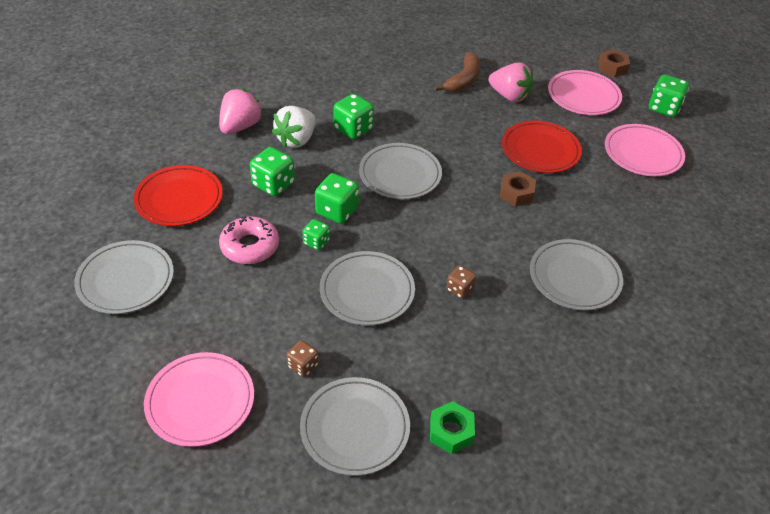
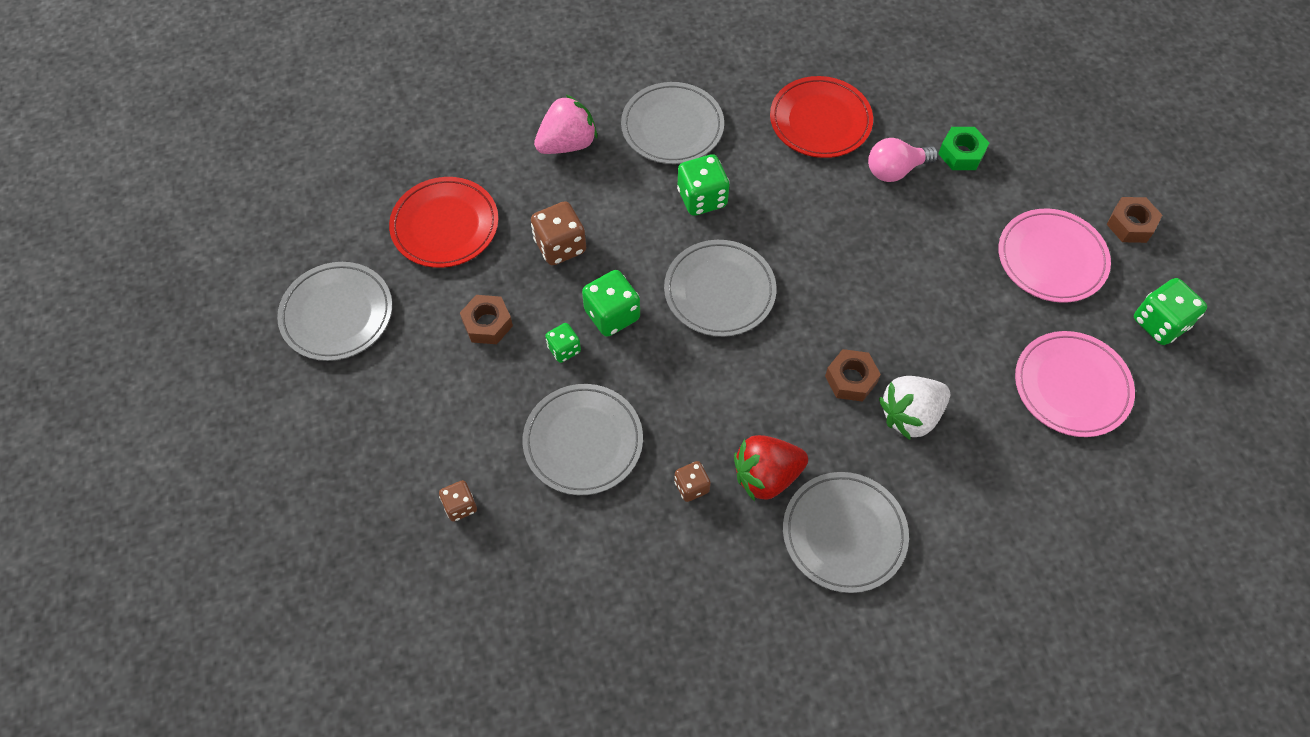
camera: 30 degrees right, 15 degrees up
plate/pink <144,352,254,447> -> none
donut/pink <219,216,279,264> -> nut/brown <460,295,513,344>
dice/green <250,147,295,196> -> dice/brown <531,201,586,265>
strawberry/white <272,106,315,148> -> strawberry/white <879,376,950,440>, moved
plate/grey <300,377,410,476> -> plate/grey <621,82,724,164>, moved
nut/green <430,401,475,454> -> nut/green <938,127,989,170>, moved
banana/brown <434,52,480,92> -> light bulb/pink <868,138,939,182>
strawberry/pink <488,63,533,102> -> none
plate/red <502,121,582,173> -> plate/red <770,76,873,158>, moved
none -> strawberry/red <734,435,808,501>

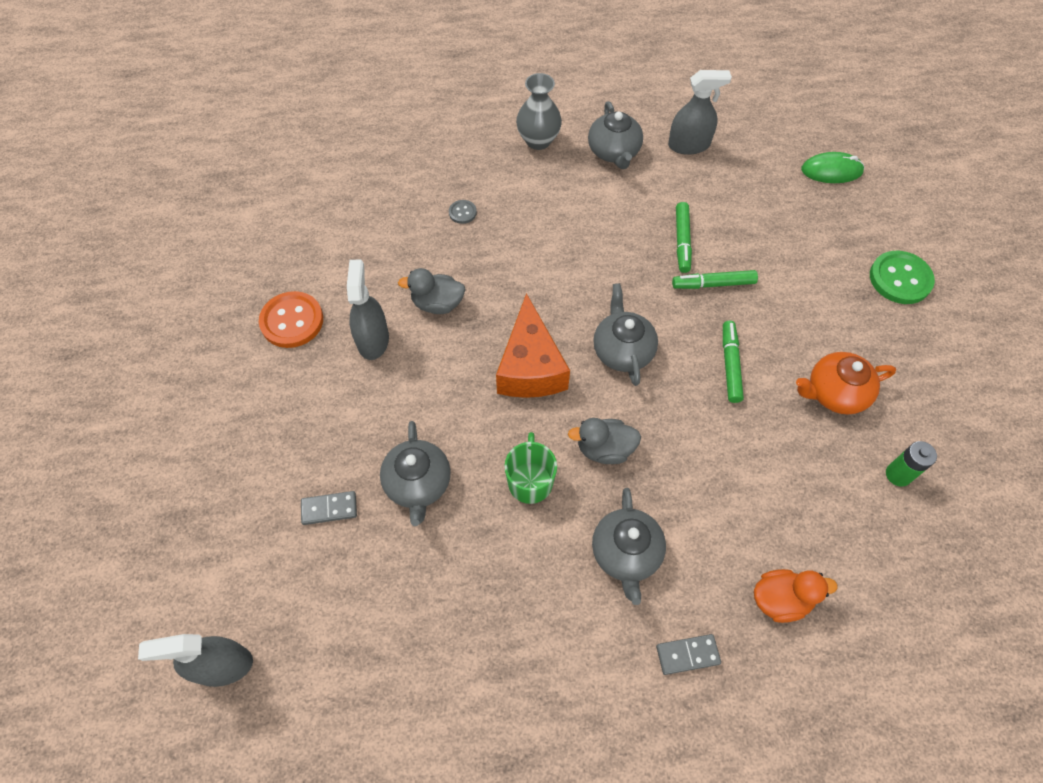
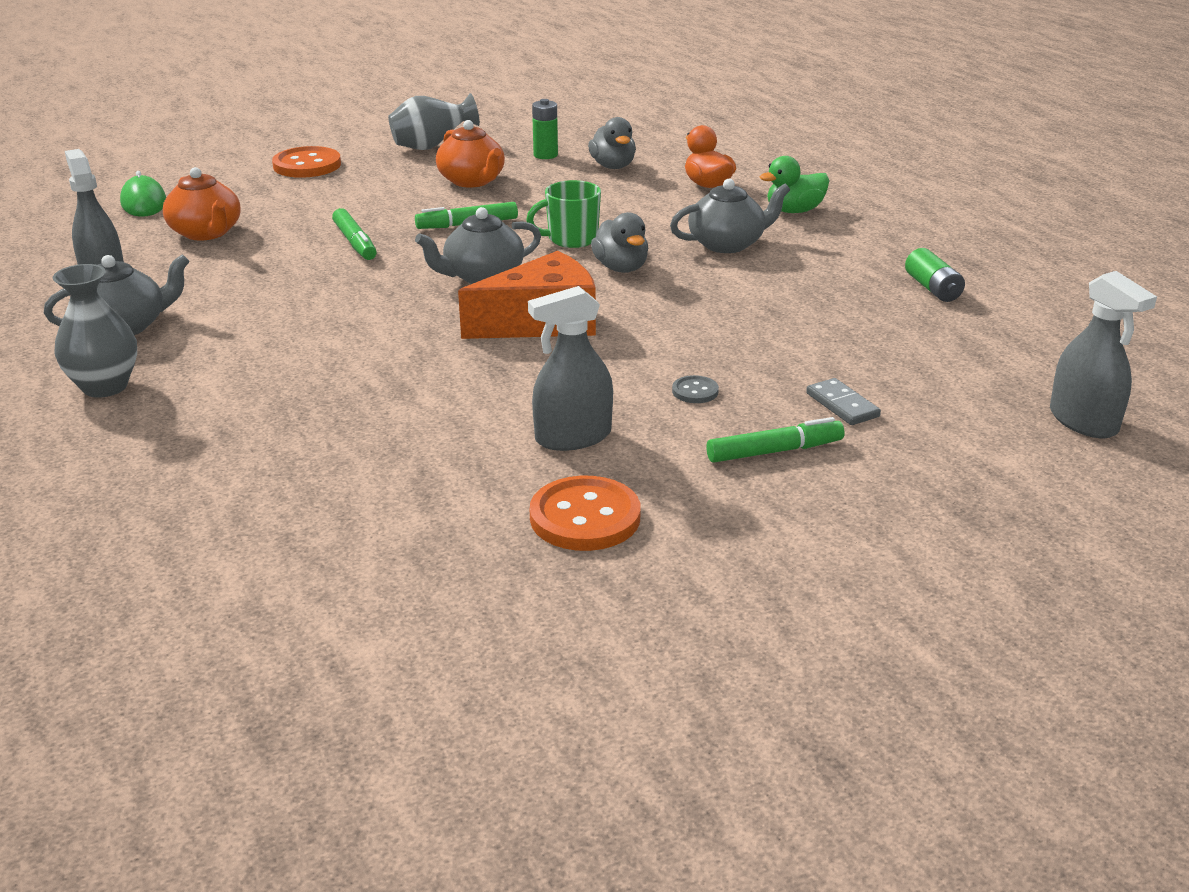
camera: 110 degrees left, 30 degrees down
teapot/grey <380,421,451,526> -> none
duck/grey <398,268,466,314> -> duck/grey <588,117,636,169>, moved
button/grey <449,200,477,224> -> button/grey <672,375,719,403>, moved
mug/green <504,432,557,504> -> mug/green <526,180,601,248>, moved
domino/grey <656,634,721,675> -> duck/green <760,156,829,213>
marker/green <676,202,692,273> -> marker/green <706,417,845,463>, moved
button/green <870,251,935,304> -> button/orange <272,146,341,178>
none -> teapot/orange <163,167,241,241>
none -> vase/grey <388,93,480,150>
none -> battery/green <905,248,965,302>

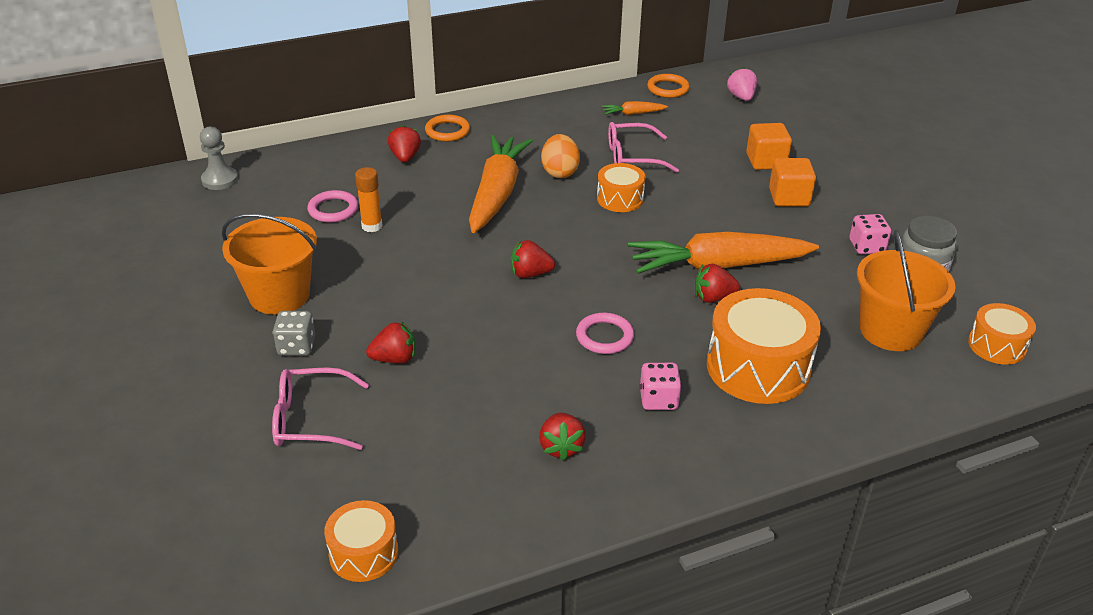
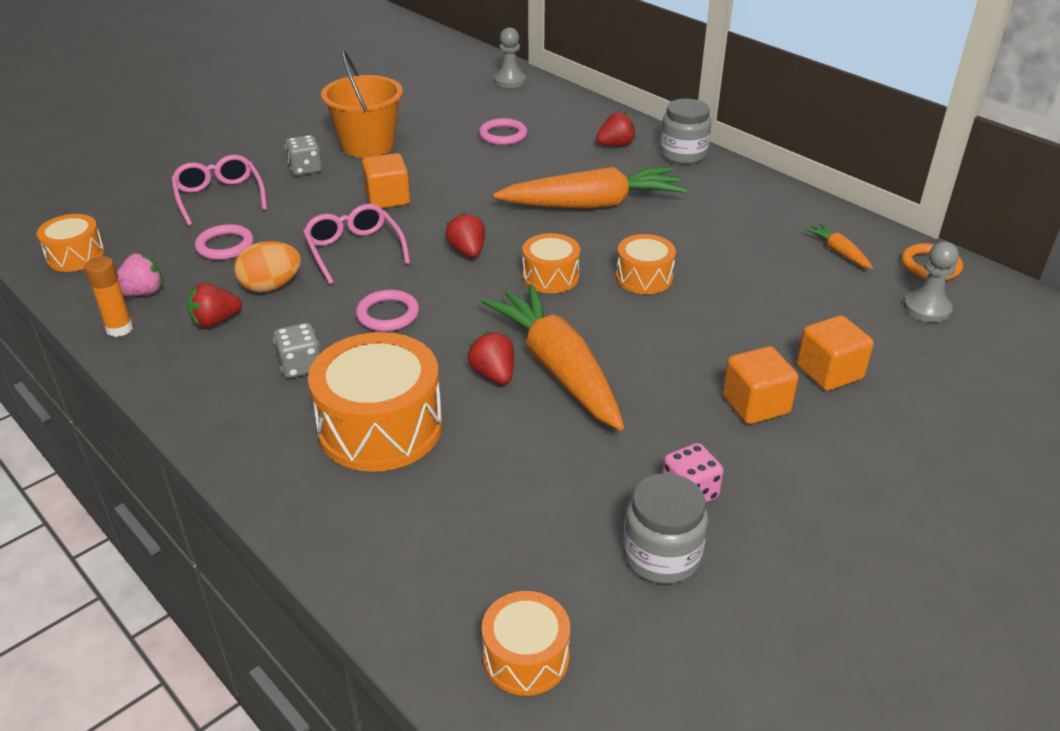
camera: 70 degrees right, 0 degrees up
glue stick/orange <355,167,383,232> -> glue stick/orange <84,256,133,337>, moved
strawberry/red <366,321,415,363> -> none
ring/orange <425,115,470,141> -> jar/grey <660,99,711,164>
egg/orange <541,134,580,178> -> egg/orange <234,241,301,293>, moved
glasses/pink <608,122,679,173> -> glasses/pink <303,204,410,285>, moved
dice/pink <640,363,682,410> -> dice/grey <273,323,321,378>
strawberry/pink <727,67,757,101> -> strawberry/pink <117,253,162,296>, moved
bucket/orange <857,230,956,351> -> none
none -> ring/pink <195,224,254,260>
none -> cube/orange <362,153,410,208>
none -> drum/orange <522,233,580,293>
none -> pawn/grey <904,242,959,323>

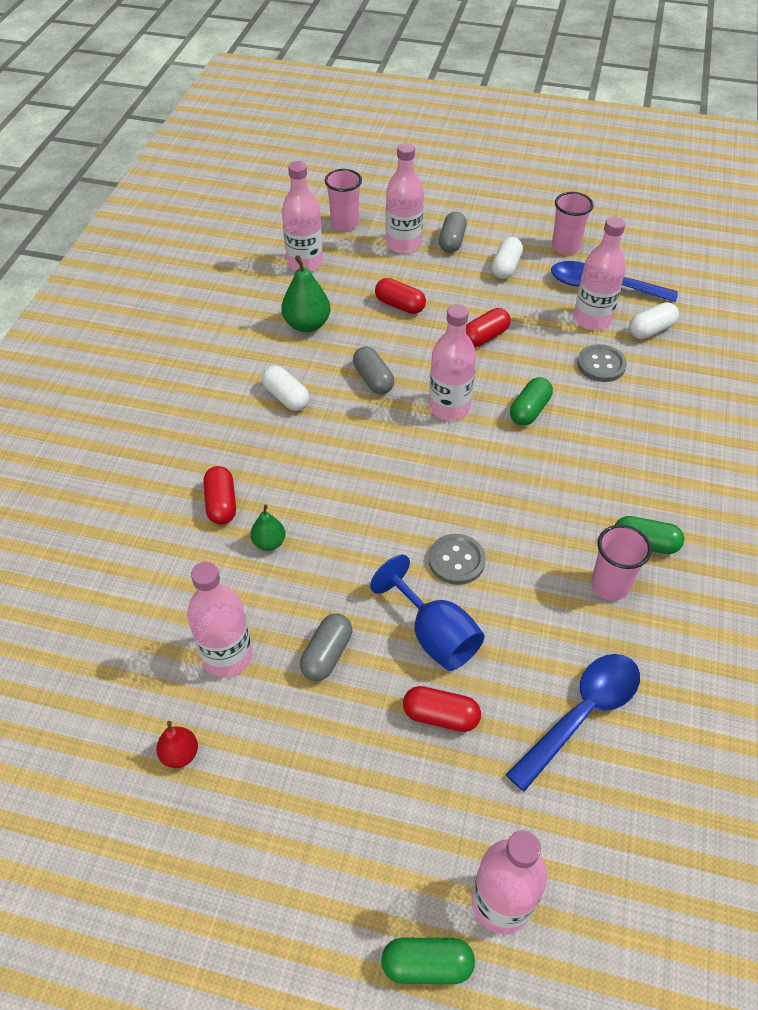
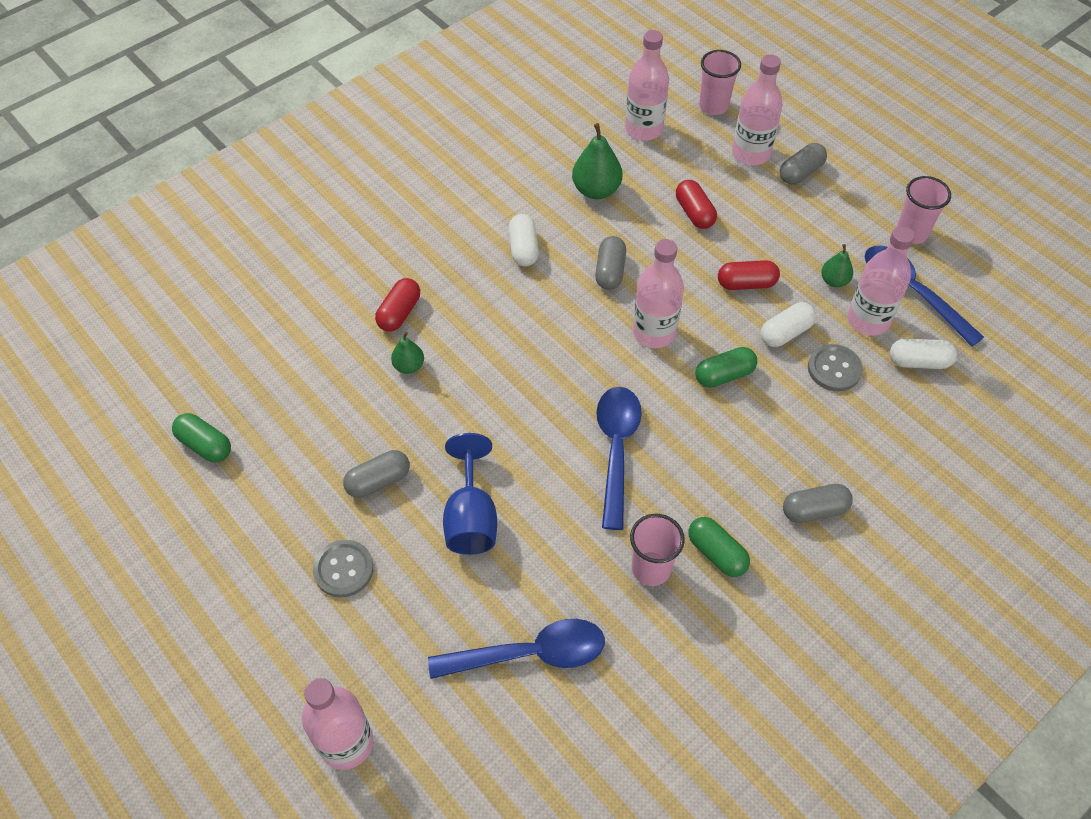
camera: 35 degrees right, 5 degrees up
pear/red <156,721,198,768> -> none
bottle/pink <187,562,253,678> -> none
capsule/green <381,938,475,984> -> capsule/green <172,413,231,462>, moved
capsule/red <403,686,481,732> -> none
button/grey <428,534,486,585> -> button/grey <313,540,374,598>, moved
capsule/white <492,237,523,279> -> capsule/white <761,302,816,347>, moved
none -> spoon/blue <596,387,642,530>
none -> capsule/grey <783,484,853,523>
none -> pear/green <821,244,853,287>

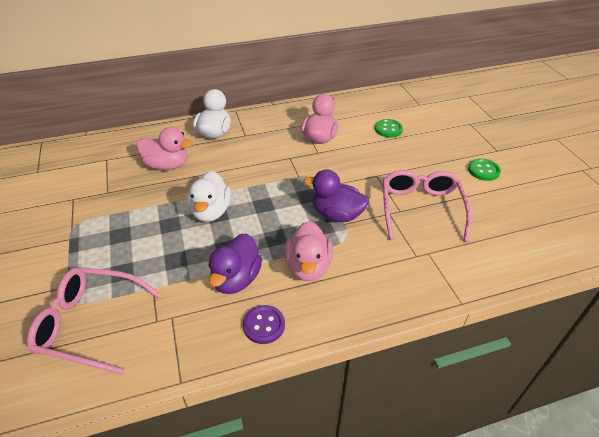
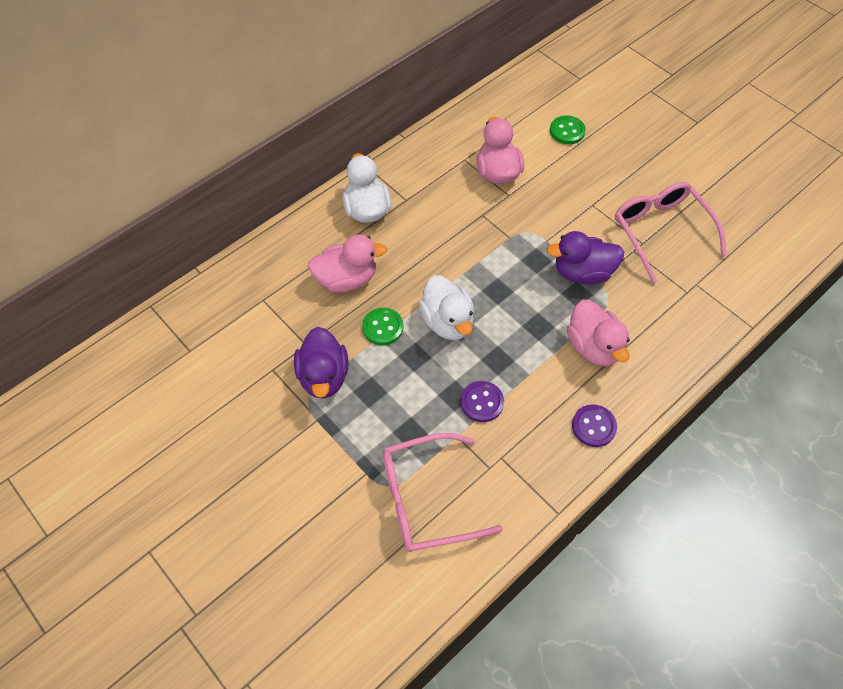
camera: 25 degrees left, 15 degrees up
duck/purple <208,233,262,294> -> duck/purple <294,327,348,398>, moved
button/green <468,159,501,181> -> button/green <362,308,403,345>, moved
none -> button/purple <461,381,504,422>

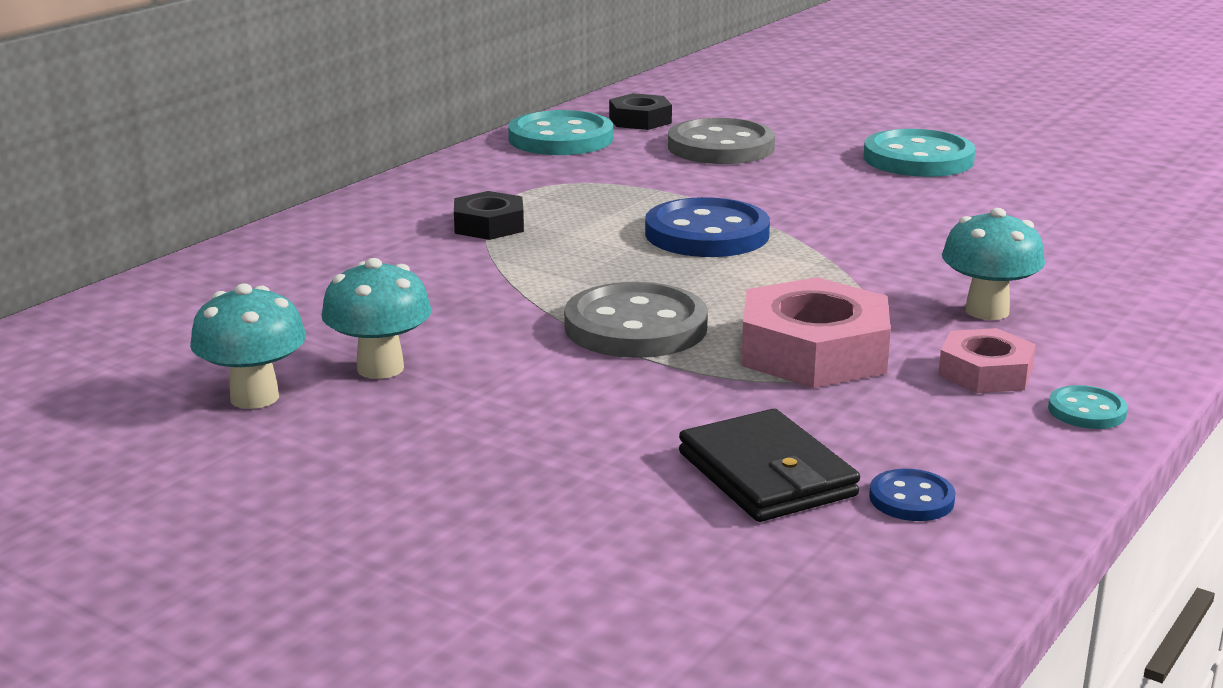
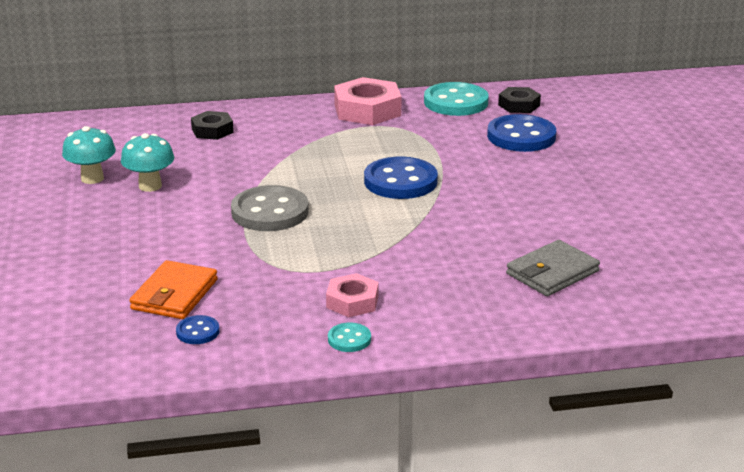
camera: 45 degrees right, 5 degrees up
nut/black <454,191,524,240> -> nut/black <191,111,234,140>, moved
button/grey <668,118,775,164> -> button/blue <487,114,556,152>
wallet/black <679,409,860,522> -> wallet/orange <129,260,218,319>
nut/pink <741,277,891,388> -> nut/pink <334,77,402,125>, moved
button/turquoise <864,129,975,177> -> none
mushroom/turquoise <942,208,1045,320> -> none
none -> wallet/grey <506,240,600,296>

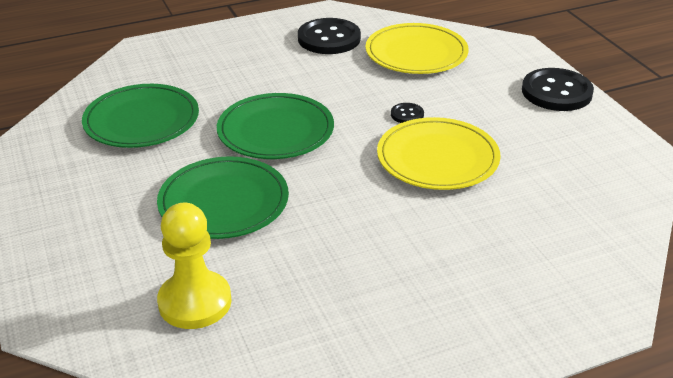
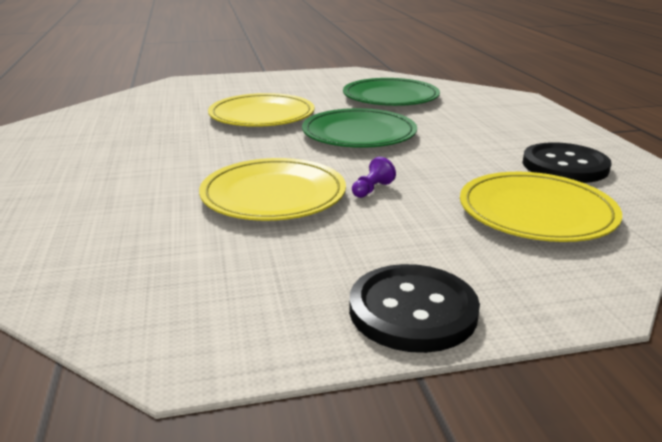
camera: 100 degrees right, 10 degrees down
plate/green <157,156,289,239> -> plate/yellow <208,93,315,127>
pawn/yellow <157,203,232,329> -> none
button/black <391,103,424,123> -> pawn/purple <352,157,396,198>

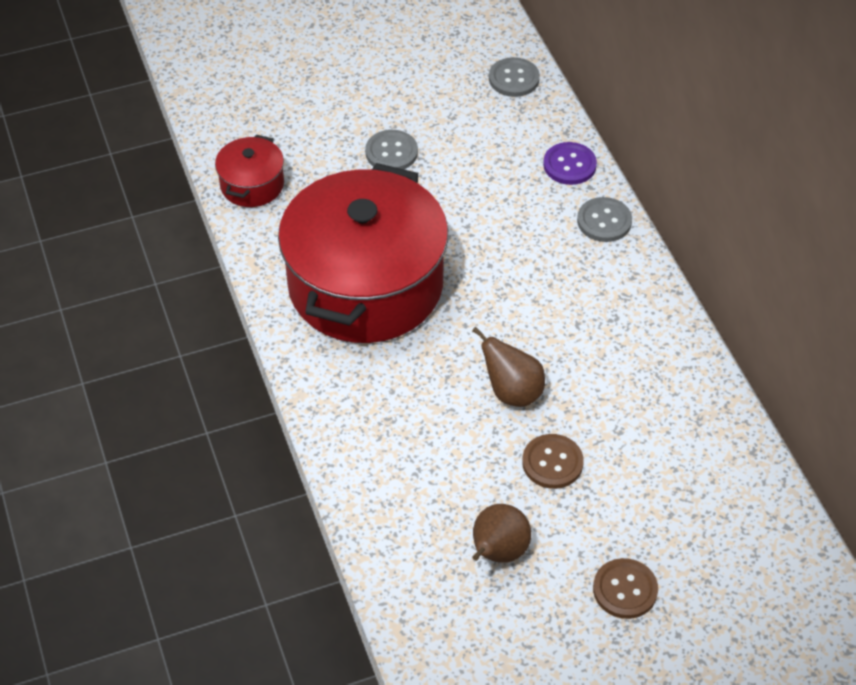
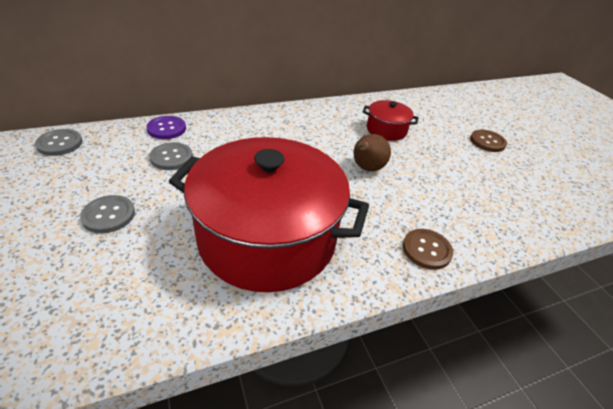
camera: 95 degrees left, 10 degrees down
pot/red <215,135,284,207> -> pot/red <363,100,418,141>, moved
pear/brown <472,504,531,563> -> none
button/brown <522,434,584,489> -> button/brown <403,229,453,270>, moved
button/grey <577,197,632,242> -> button/grey <149,142,193,170>, moved

